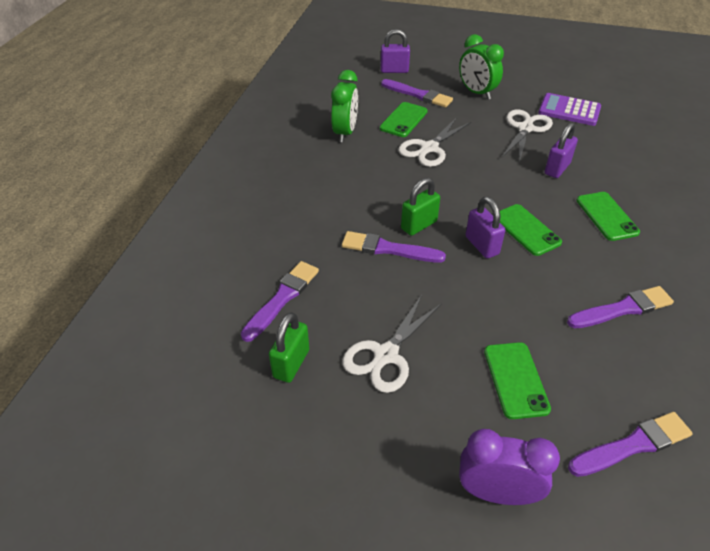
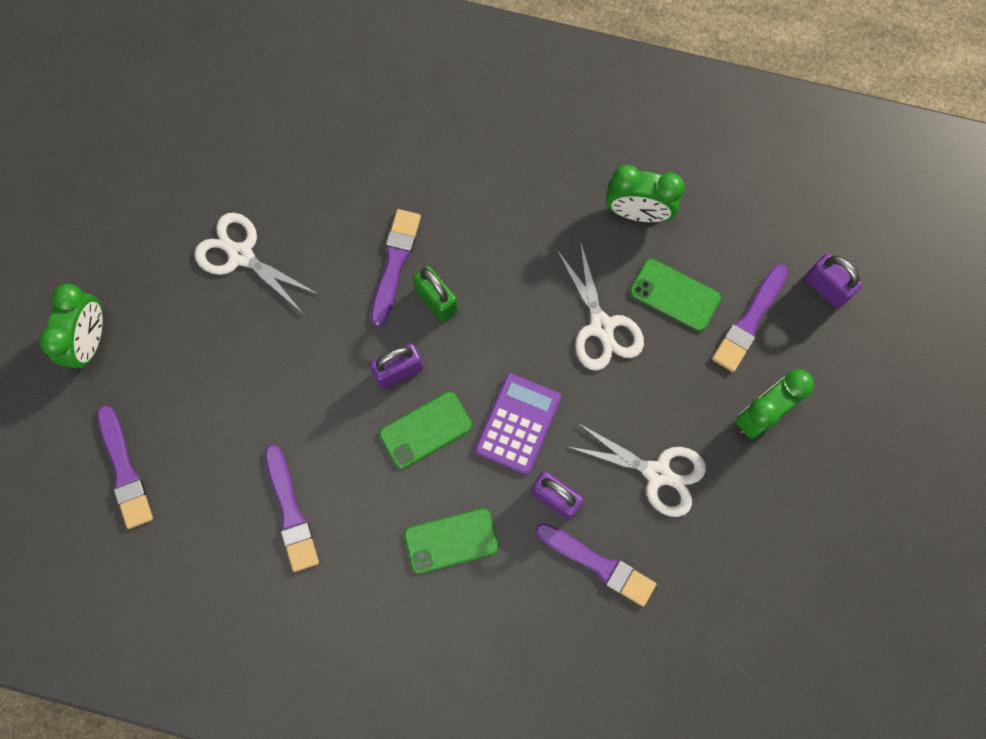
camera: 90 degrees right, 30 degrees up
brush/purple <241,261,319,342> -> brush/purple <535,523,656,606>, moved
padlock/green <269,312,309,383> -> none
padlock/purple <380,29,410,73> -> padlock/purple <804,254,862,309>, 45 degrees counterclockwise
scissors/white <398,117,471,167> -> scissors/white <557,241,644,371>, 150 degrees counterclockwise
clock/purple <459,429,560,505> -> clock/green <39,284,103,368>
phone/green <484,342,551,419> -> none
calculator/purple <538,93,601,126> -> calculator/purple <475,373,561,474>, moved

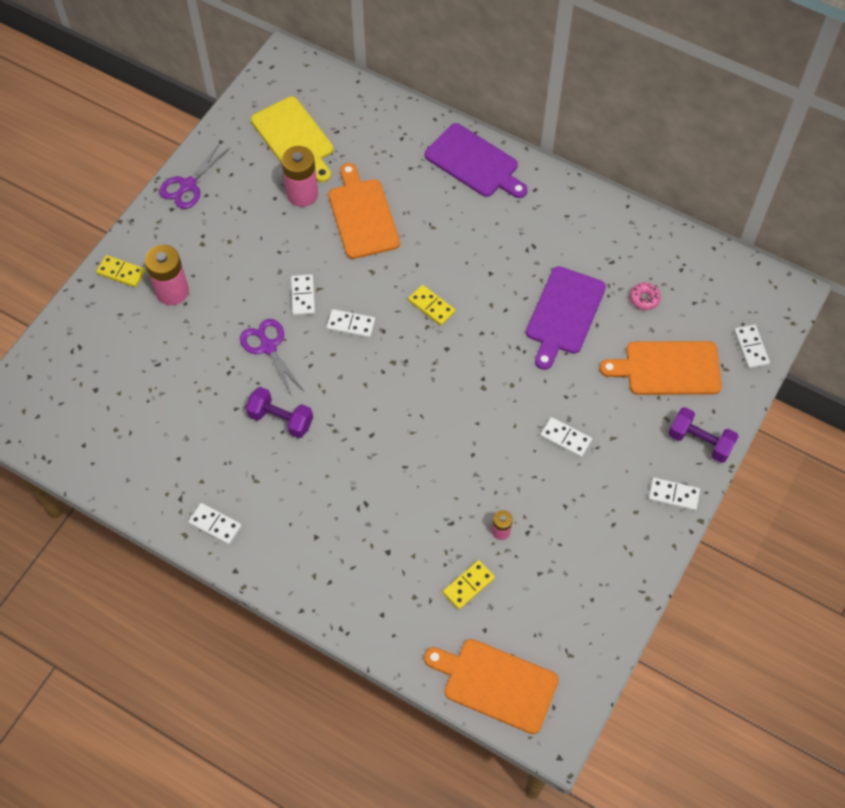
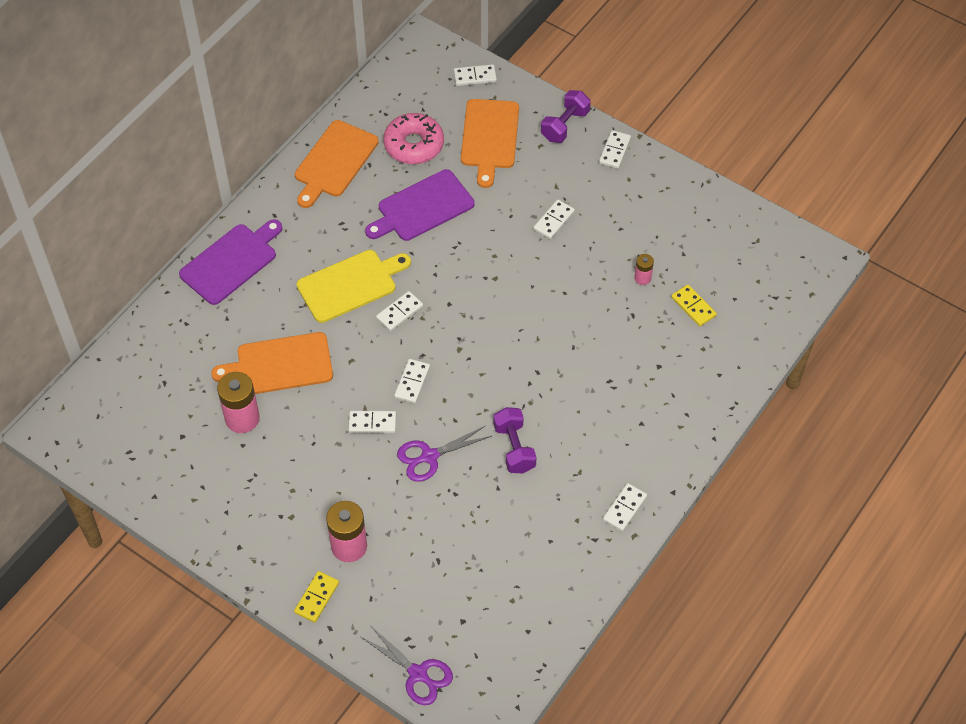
camera: 85 degrees left, 5 degrees down
scissors/purple <159,143,230,209> -> scissors/purple <361,625,453,705>, moved
dumbbell/purple <246,387,313,438> -> dumbbell/purple <493,407,537,473>, 45 degrees counterclockwise
cutting board/yellow <251,97,334,182> -> cutting board/yellow <296,250,411,323>, moved
domino/yellow <408,285,455,325> -> domino/white <376,291,423,331>
cutting board/orange <424,639,559,734> -> cutting board/orange <295,120,379,208>, moved
cutting board/purple <526,266,606,370> -> cutting board/purple <365,169,474,241>, 120 degrees clockwise
donut/pink <630,282,661,310> -> donut/pink <383,113,444,164>, x2.09

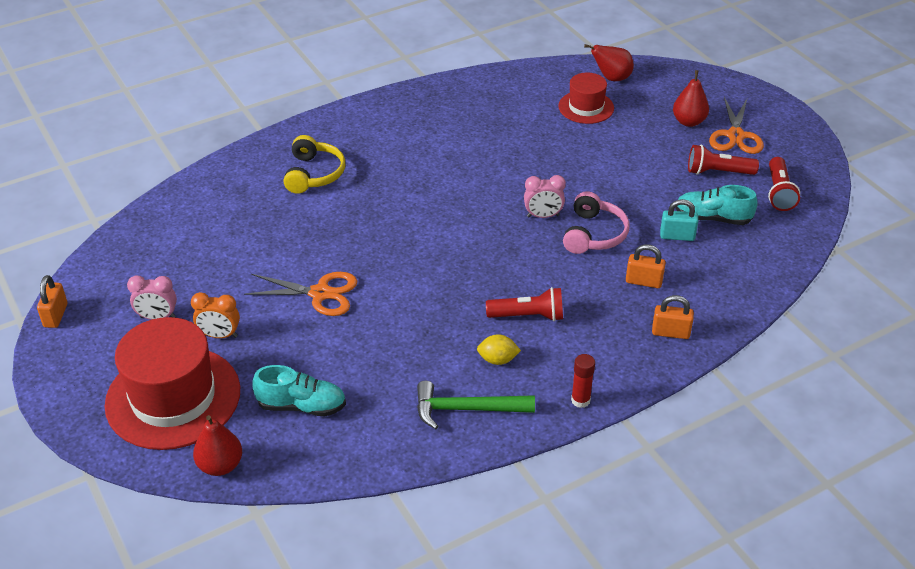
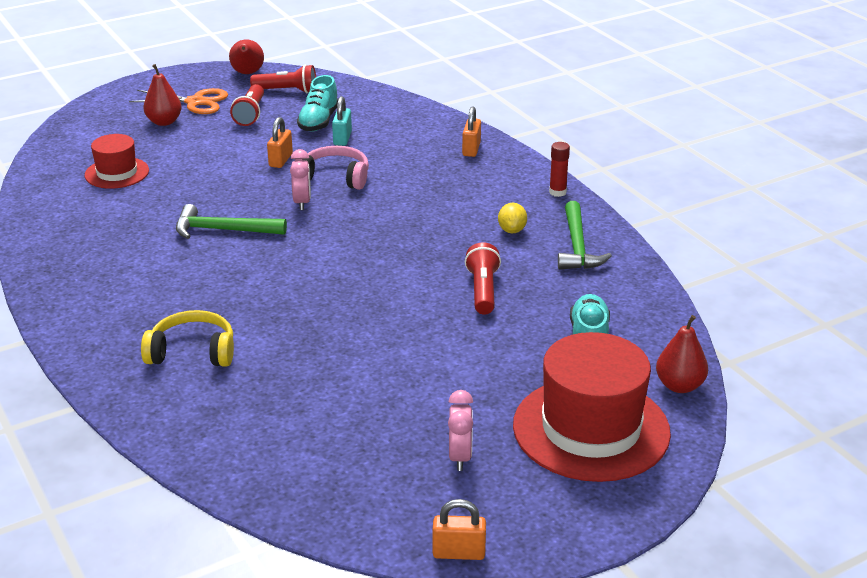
camera: 90 degrees left, 10 degrees down
clock/orange <191,292,240,338> -> none
scissors/orange <244,272,357,316> -> none
flashlight/red <486,287,563,321> -> flashlight/red <465,242,501,315>, moved
pear/red <584,44,634,81> -> pear/red <229,40,264,74>, moved
padlock/orange <626,244,666,288> -> padlock/orange <267,117,293,168>, moved
none -> hammer/green <176,204,287,239>

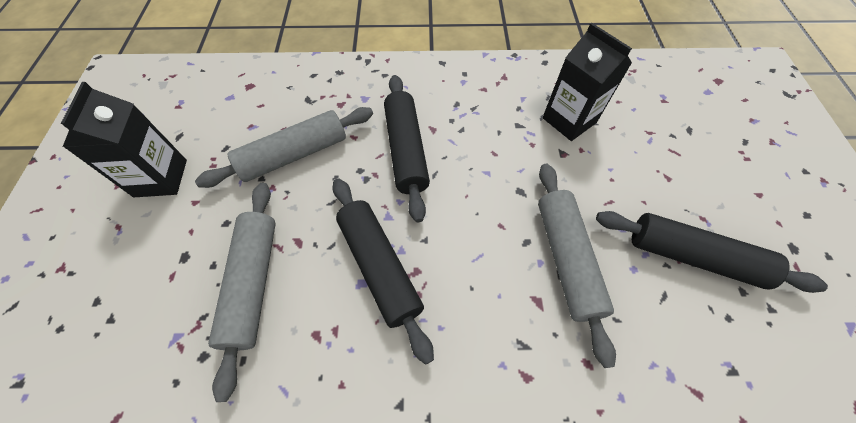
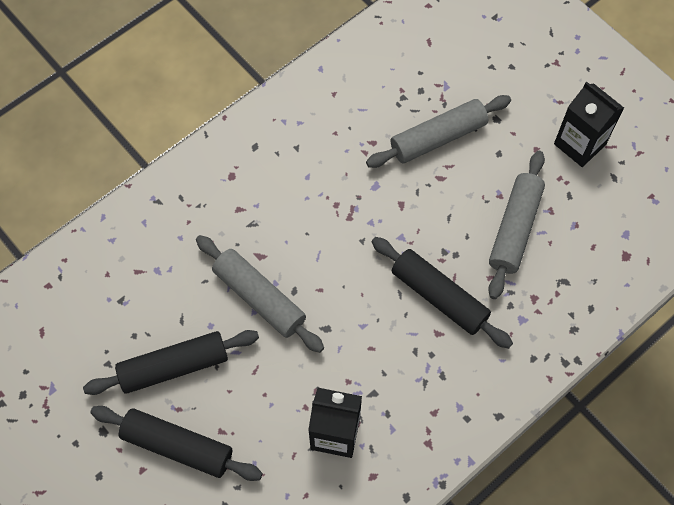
camera: 140 degrees right, 5 degrees up
rolling pin/grey <208,183,276,402> -> rolling pin/grey <366,95,511,168>, 75 degrees counterclockwise
rolling pin/black <332,178,434,365> -> rolling pin/black <90,406,263,481>, moved

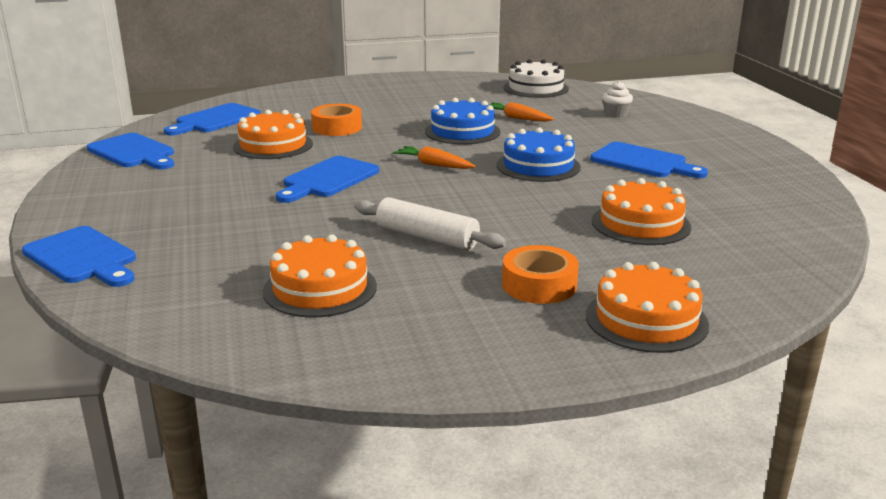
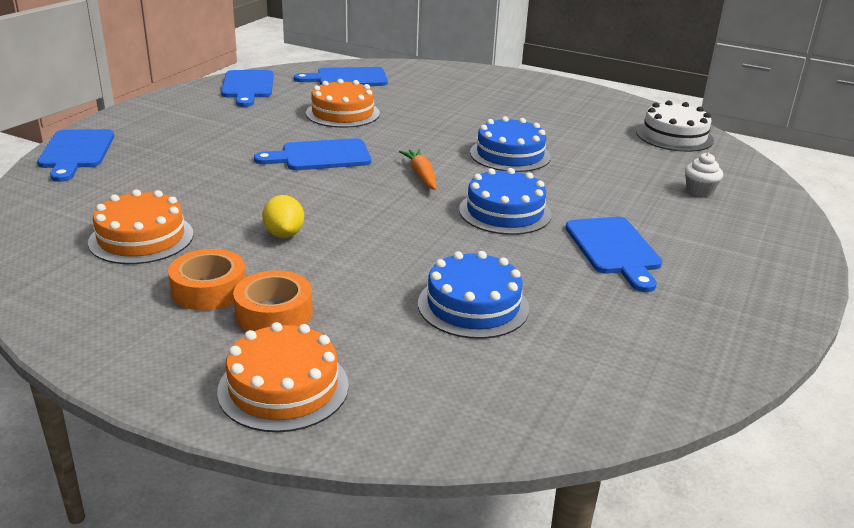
camera: 40 degrees right, 5 degrees up
tape/orange <311,104,362,136> -> tape/orange <168,249,246,311>, moved
rolling pin/white <355,197,506,251> -> lemon/yellow <262,195,304,238>
carrot/orange <488,102,554,122> -> none
cake/orange <592,178,691,245> -> cake/blue <418,251,529,339>

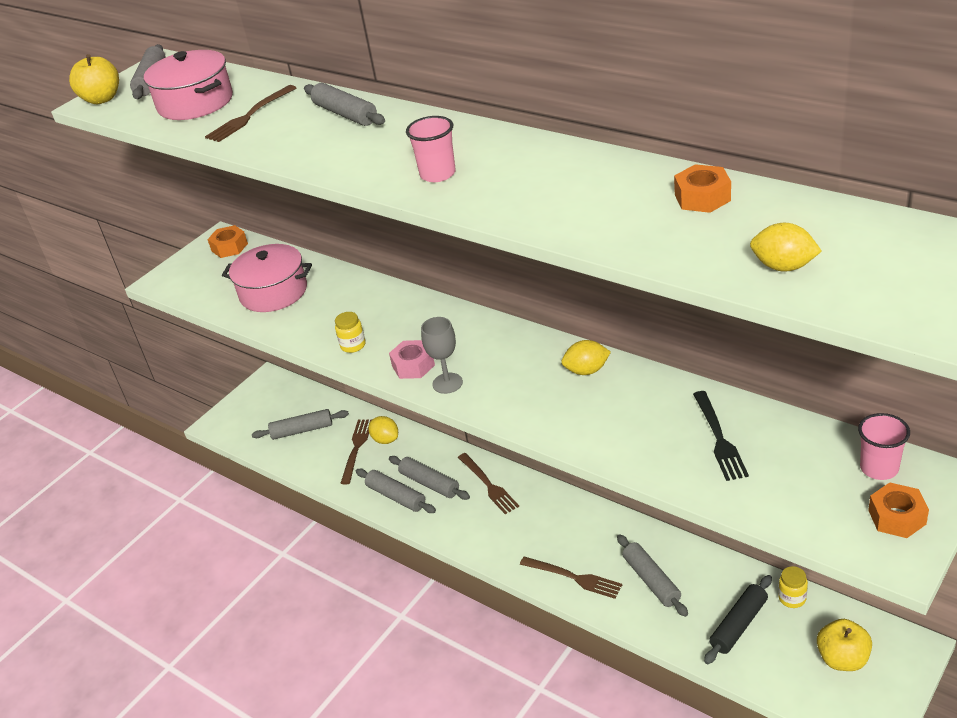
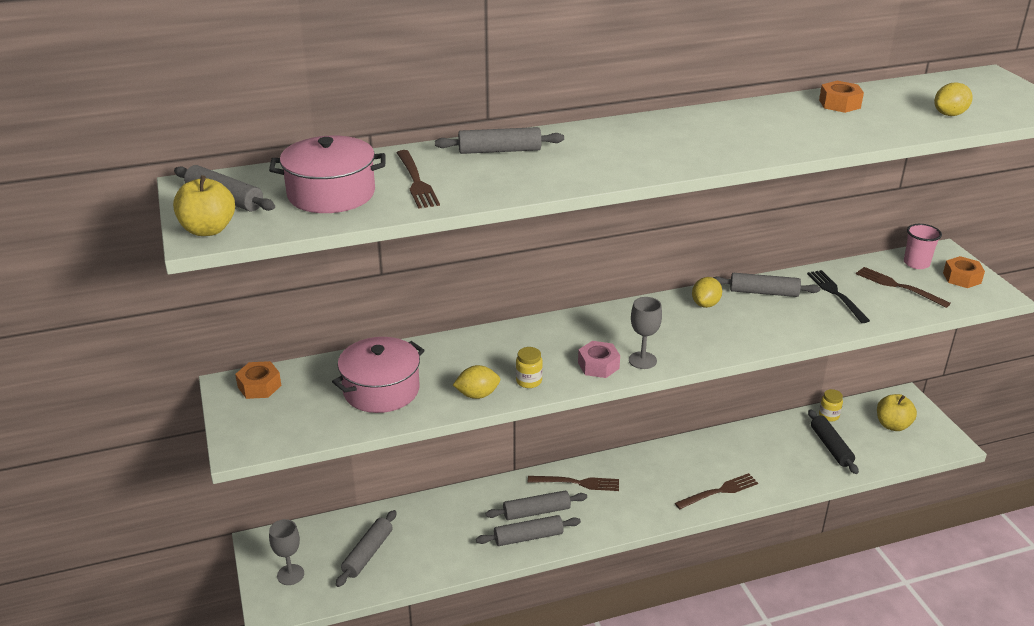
camera: 60 degrees left, 5 degrees down
fork/brown <341,419,372,484> -> fork/brown <856,267,951,308>, moved
lemon/yellow <368,416,398,444> -> lemon/yellow <453,365,500,399>, moved
cup/pink <406,116,456,182> -> none
rolling pin/grey <617,534,688,617> -> rolling pin/grey <713,273,820,297>, moved
fork/black <693,391,749,481> -> fork/black <807,270,870,323>, 135 degrees counterclockwise
none -> goblet/grey <269,519,304,585>

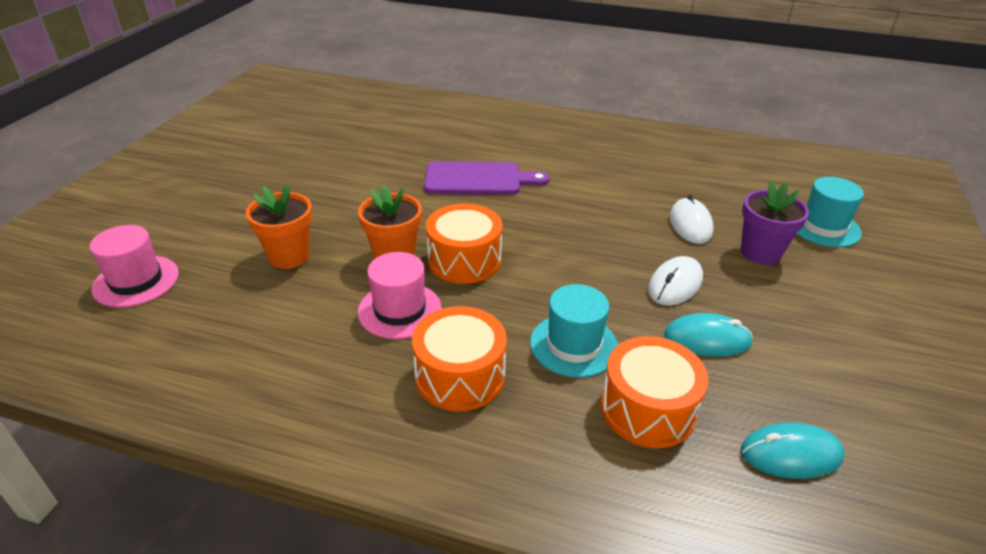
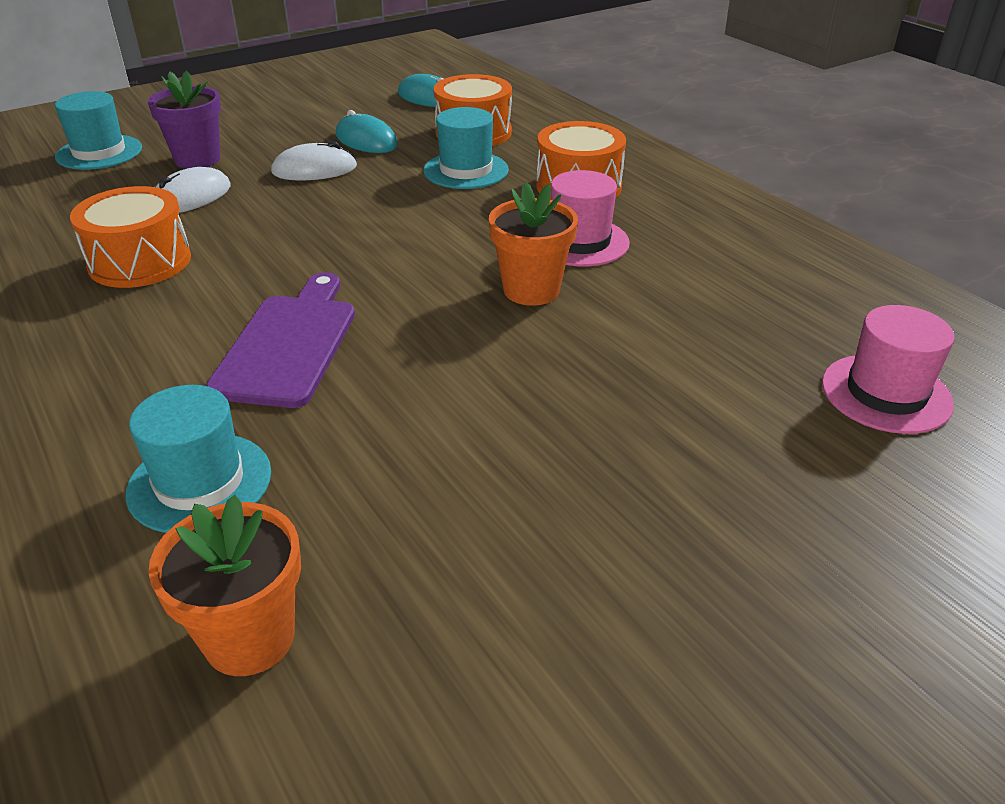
camera: 140 degrees left, 0 degrees up
flower pot/orange <246,184,312,269> -> flower pot/orange <148,495,301,676>, moved
cutting board/purple <424,161,549,195> -> cutting board/purple <206,272,355,408>, 60 degrees clockwise
drum/orange <426,203,503,284> -> drum/orange <70,186,191,288>, moved
none -> hat/turquoise <126,385,271,533>

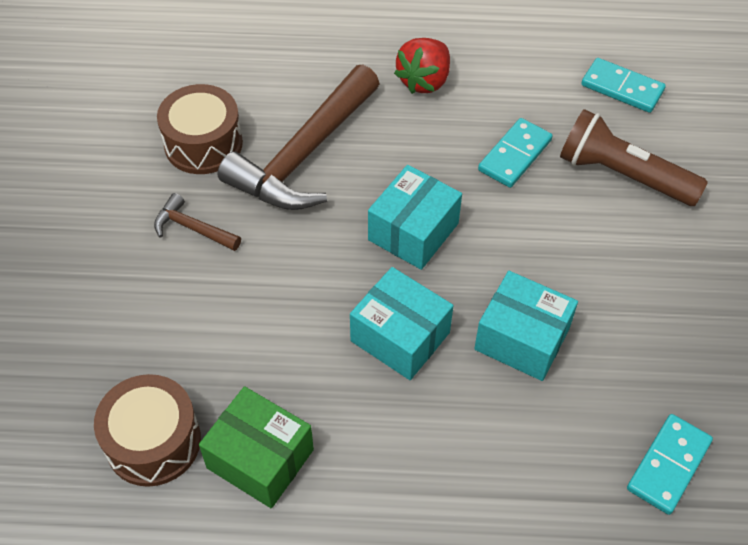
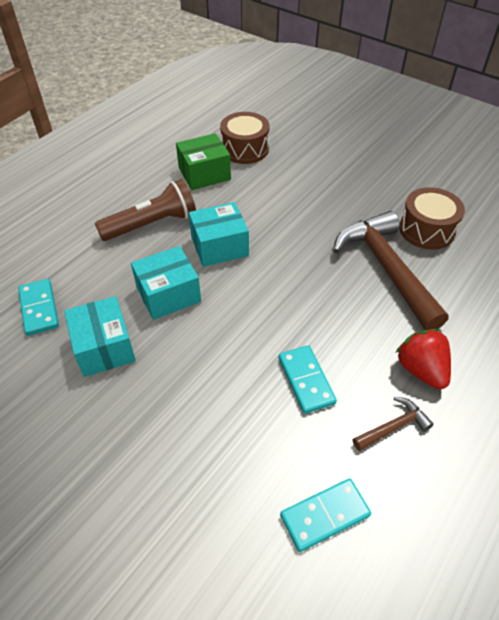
camera: 125 degrees right, 5 degrees down
hammer/brown <154,193,241,251> -> hammer/brown <353,397,434,451>, moved
box/turquoise <368,165,462,270> -> box/turquoise <64,296,136,377>, moved
flashlight/brown <560,109,708,206> -> flashlight/brown <95,179,196,241>, moved

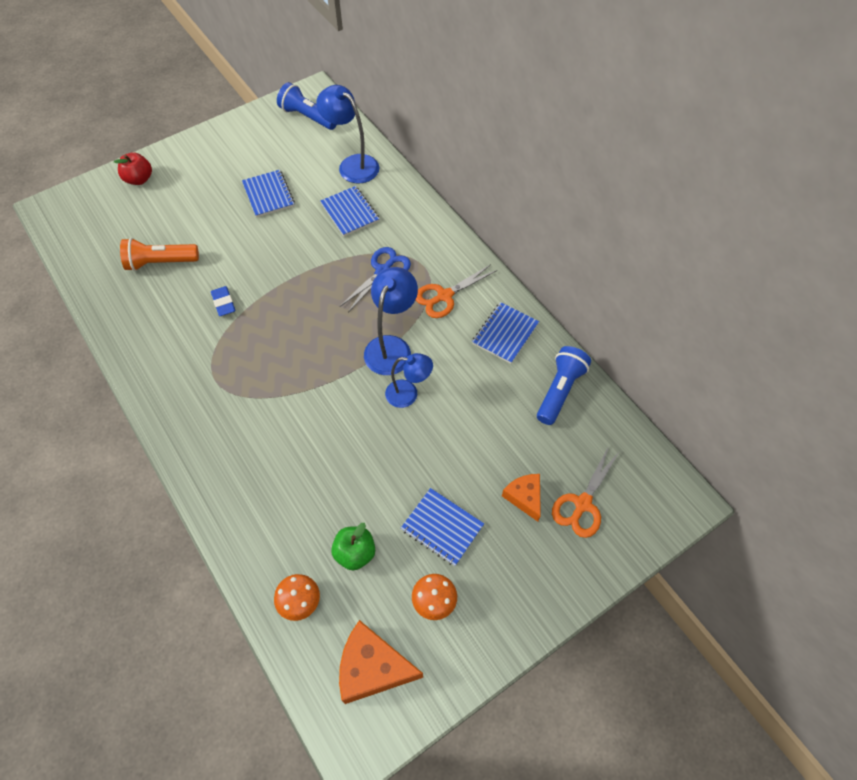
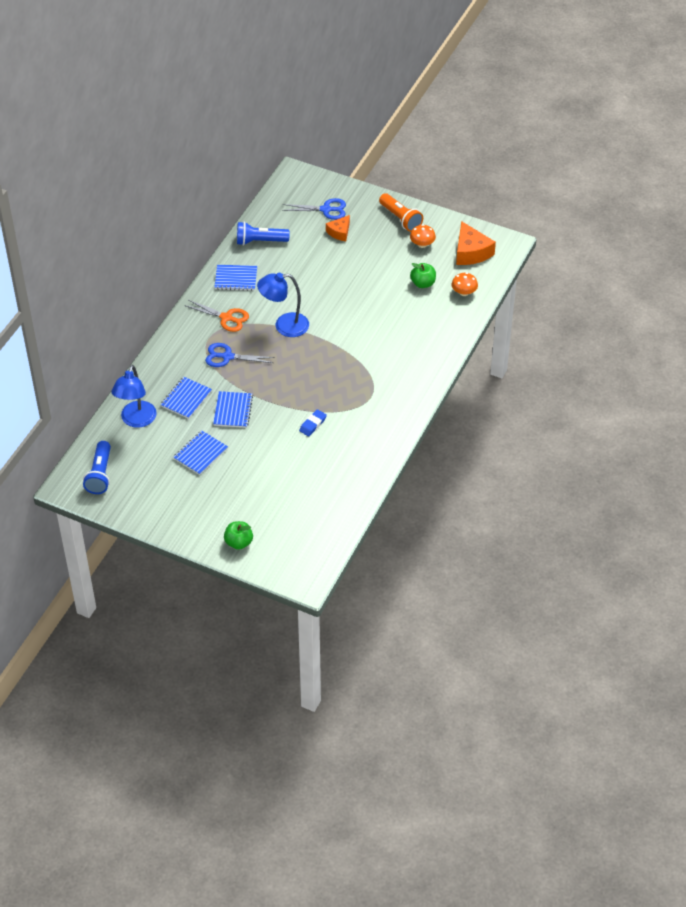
camera: 120 degrees left, 10 degrees down
apple/red <114,152,152,185> -> apple/green <224,521,253,550>
flashlight/orange <120,238,199,271> -> flashlight/orange <379,193,423,232>, moved
lamp/blue <385,353,433,408> -> none
notebook/blue <401,488,484,566> -> notebook/blue <213,391,253,428>, moved
scissors/orange <552,446,620,538> -> scissors/blue <282,198,346,220>

